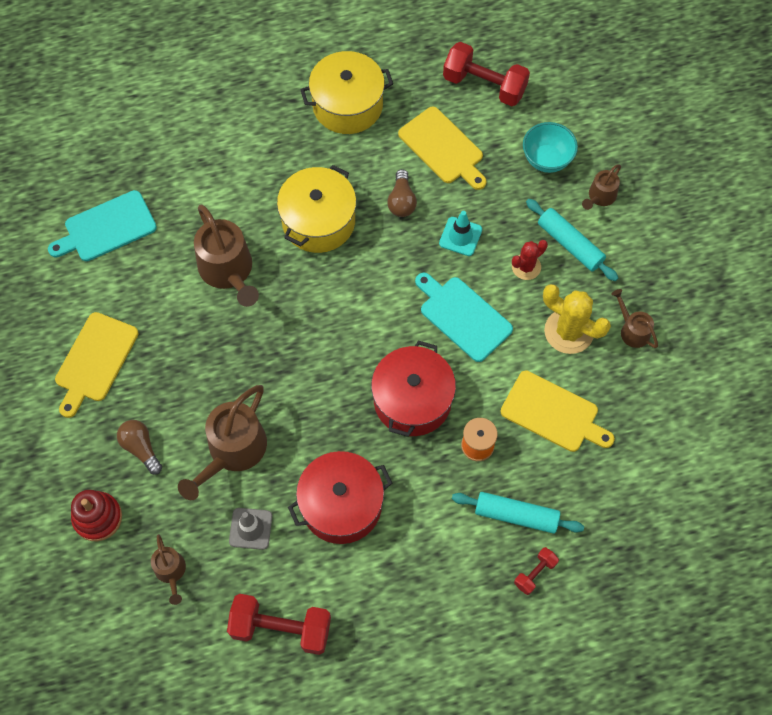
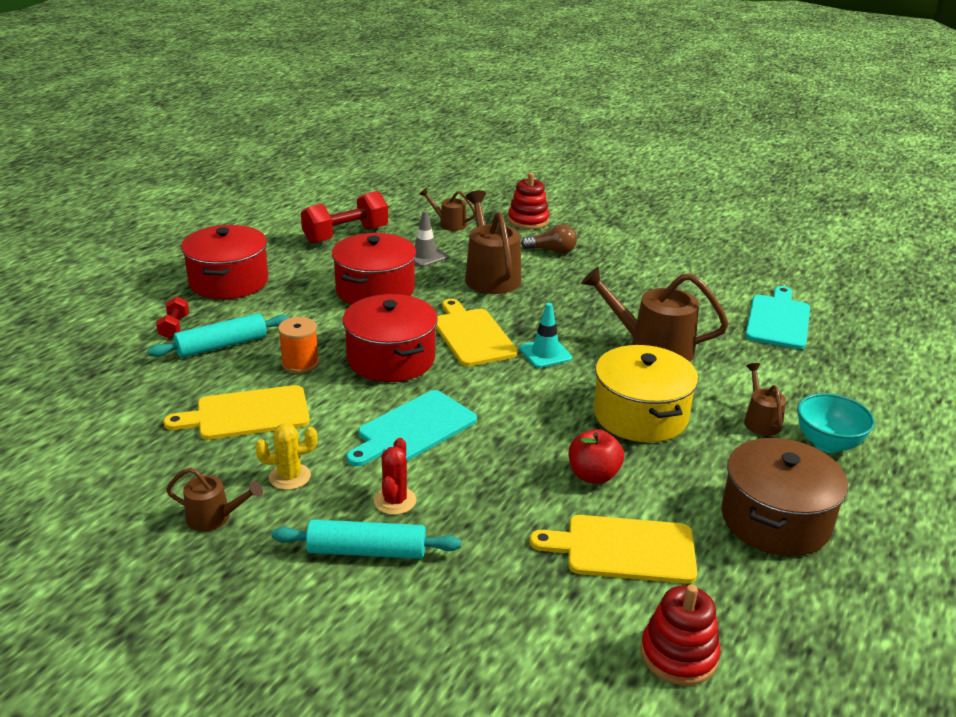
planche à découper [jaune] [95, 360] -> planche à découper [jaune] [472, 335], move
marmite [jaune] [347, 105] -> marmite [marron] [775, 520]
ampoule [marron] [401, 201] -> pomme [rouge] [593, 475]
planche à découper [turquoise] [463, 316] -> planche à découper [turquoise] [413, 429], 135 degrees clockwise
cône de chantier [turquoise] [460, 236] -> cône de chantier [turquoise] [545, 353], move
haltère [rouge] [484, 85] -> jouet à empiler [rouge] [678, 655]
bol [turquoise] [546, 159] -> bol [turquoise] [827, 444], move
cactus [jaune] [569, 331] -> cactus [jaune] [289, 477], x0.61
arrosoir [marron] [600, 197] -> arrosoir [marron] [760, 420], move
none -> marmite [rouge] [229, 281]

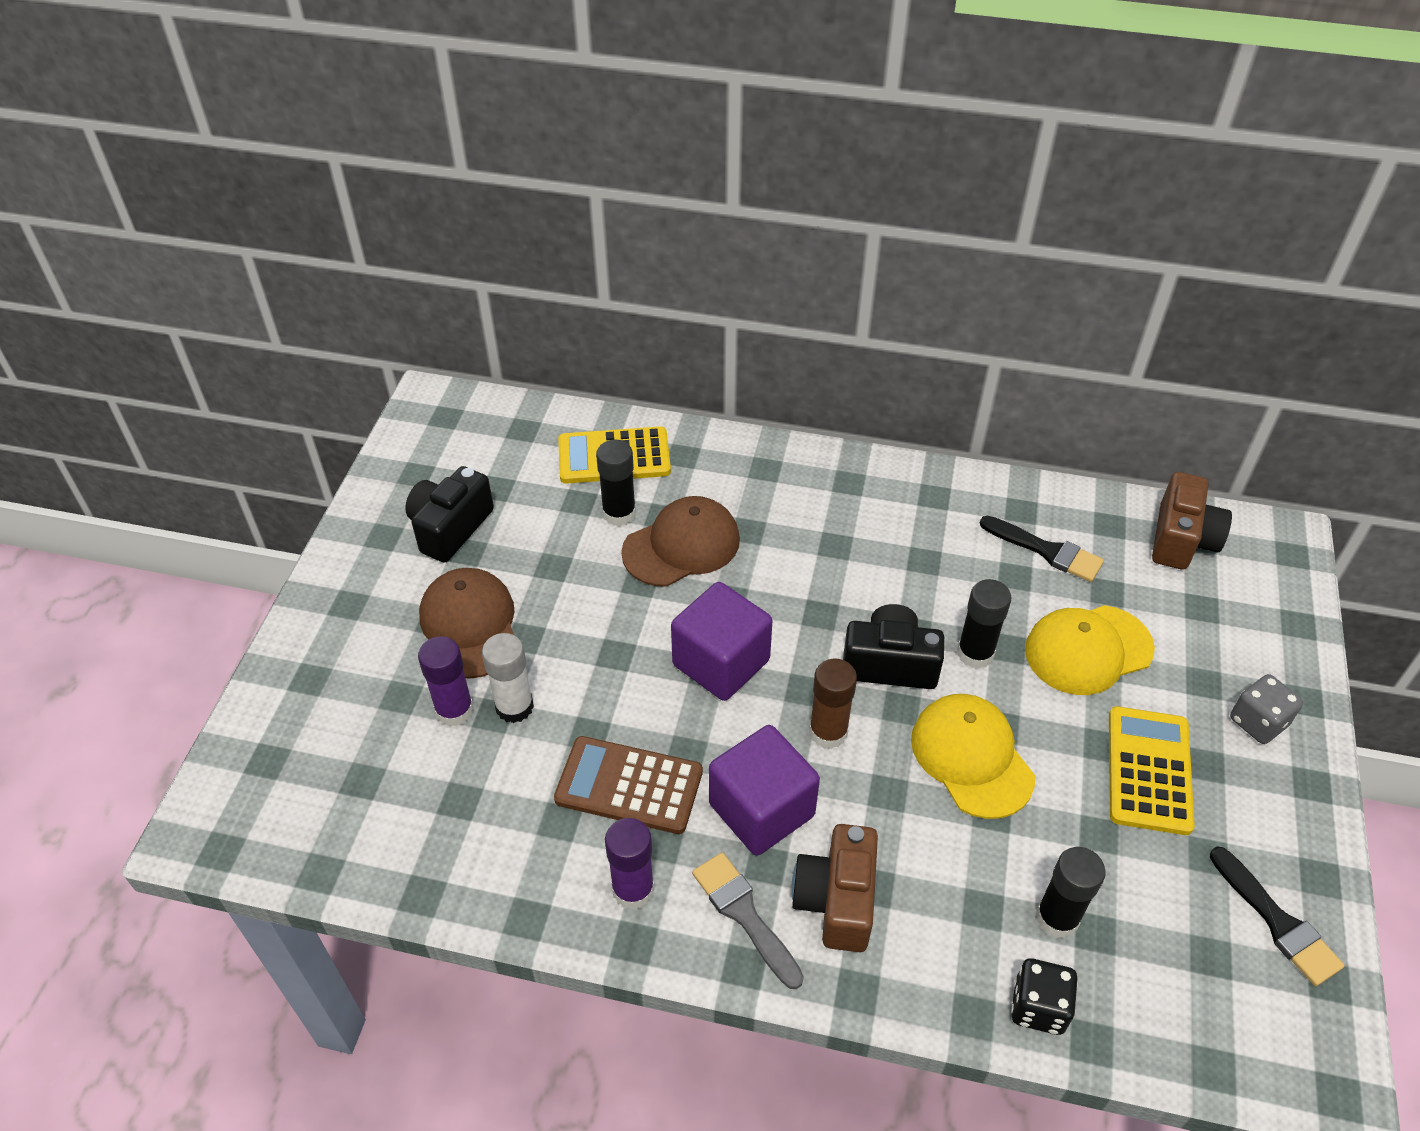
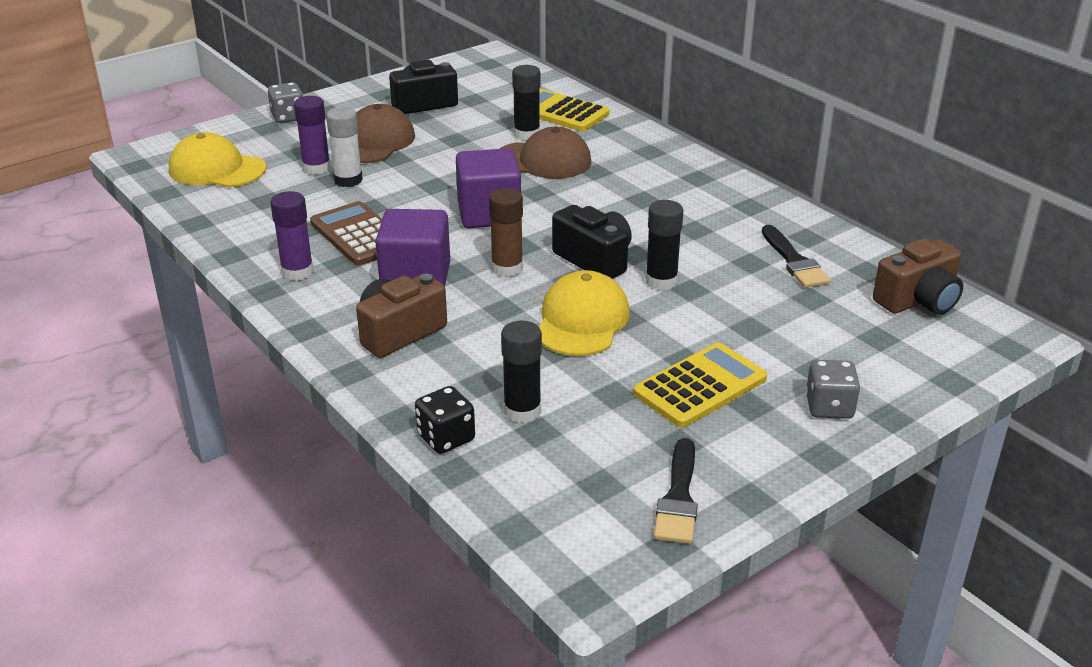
pinceau [gris] [744, 914] -> none
casquette [jaune] [1088, 650] -> casquette [jaune] [217, 169], move
none -> dé [gris] [288, 117]

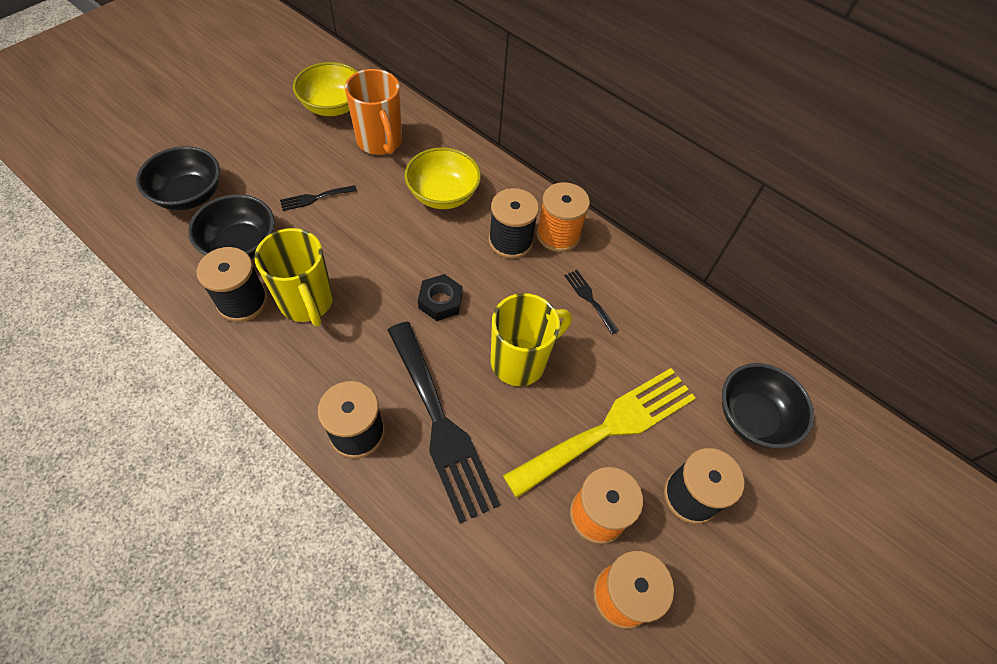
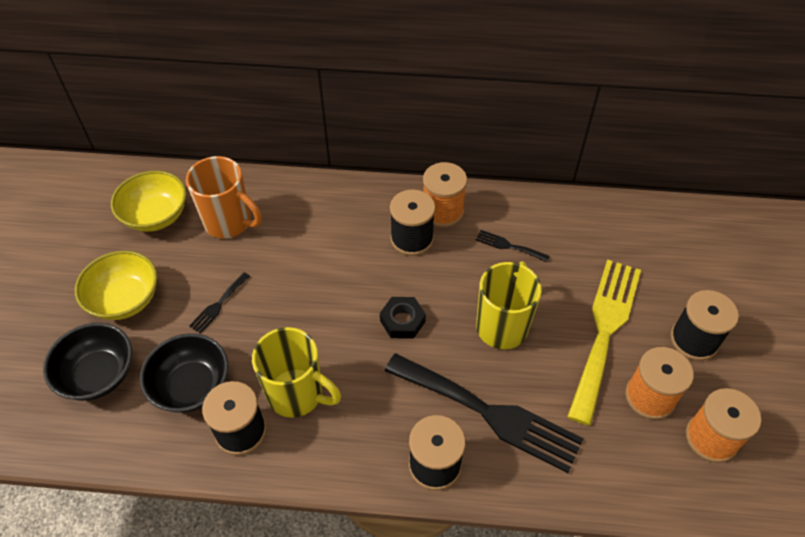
bol [jaune] [443, 195] -> bol [jaune] [125, 299], move
bol [noir] [753, 417] -> none

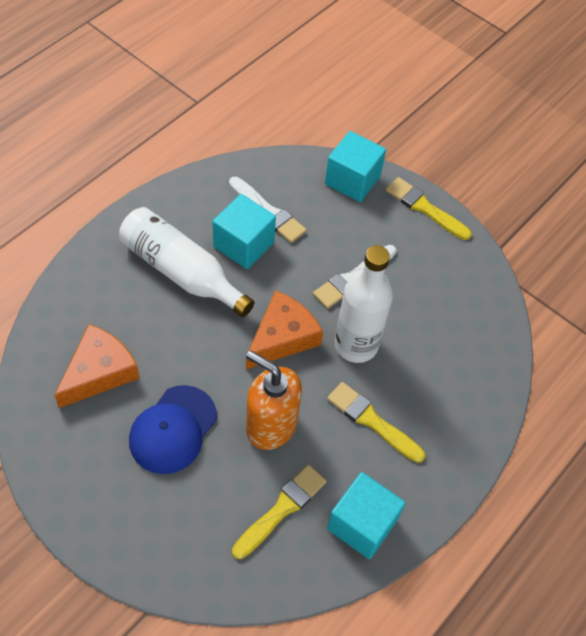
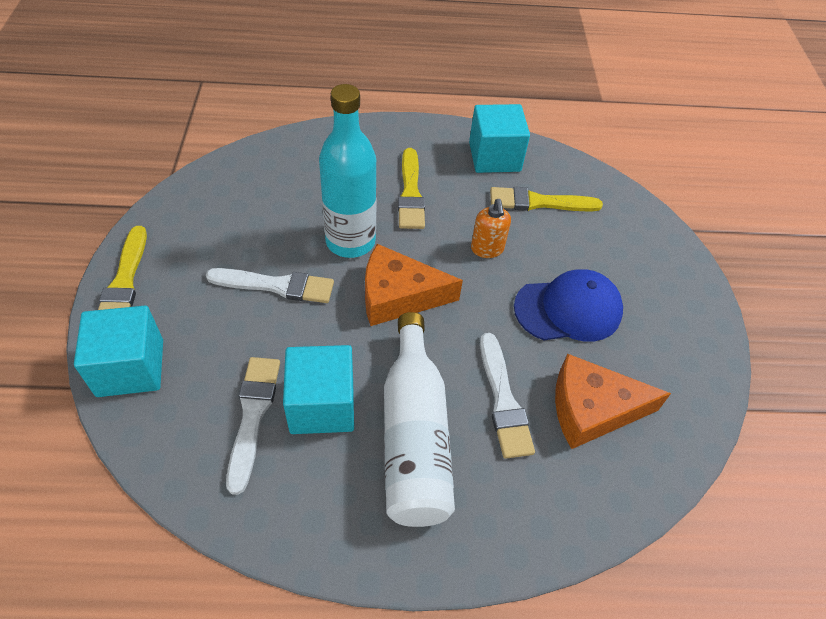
distributeur de savon [orange] [271, 426] -> distributeur de savon [orange] [487, 249], x0.55
bouteille [blanc] [356, 345] -> bouteille [turquoise] [350, 241]
none -> pinceau [blanc] [503, 400]

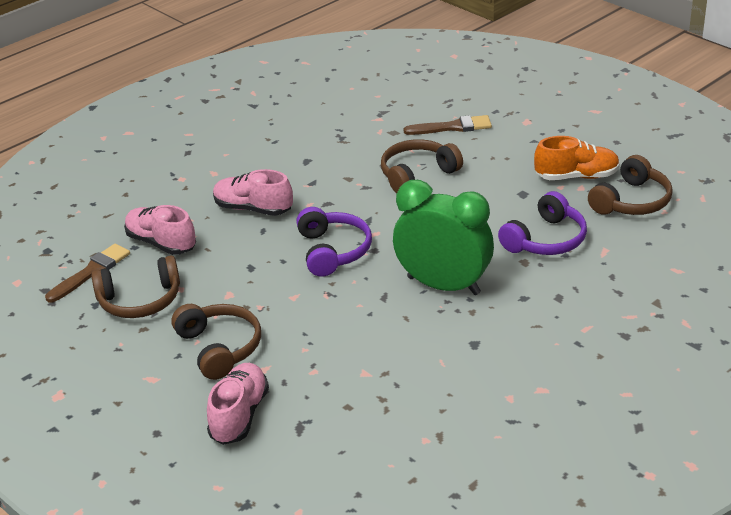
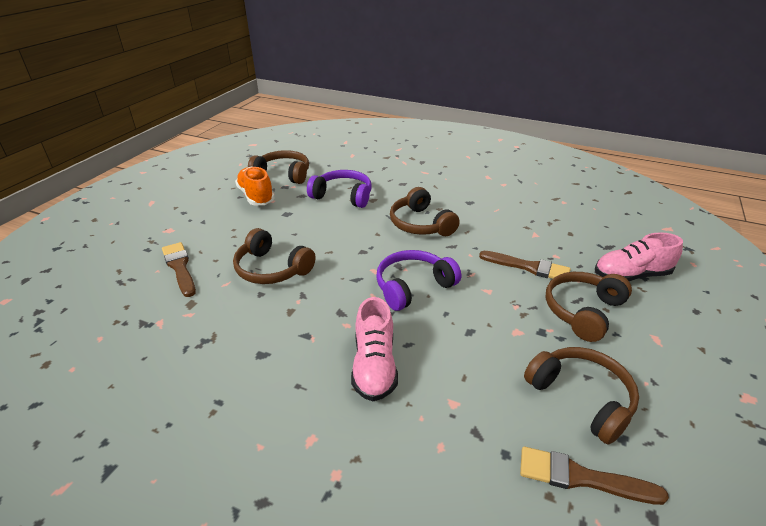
chaussure [rose] [161, 243] -> none
réveil [vert] [443, 285] -> casque audio [marron] [421, 224]
none -> pinceau [marron] [528, 267]

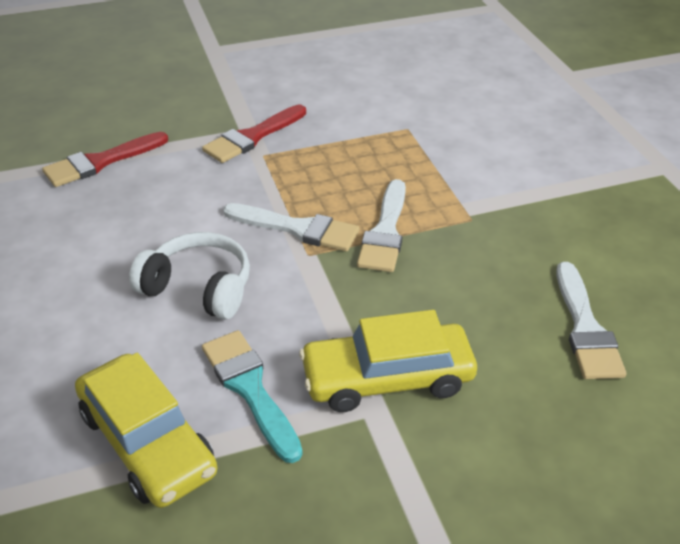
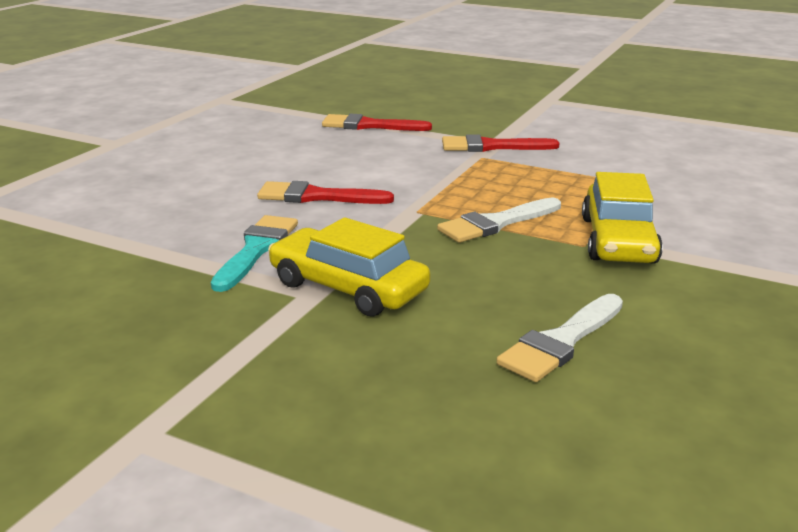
voiture [jaune] [148, 442] -> voiture [jaune] [618, 240], move
casque audio [blanc] [199, 288] -> pinceau [rouge] [316, 196]
pinceau [blanc] [298, 228] -> none

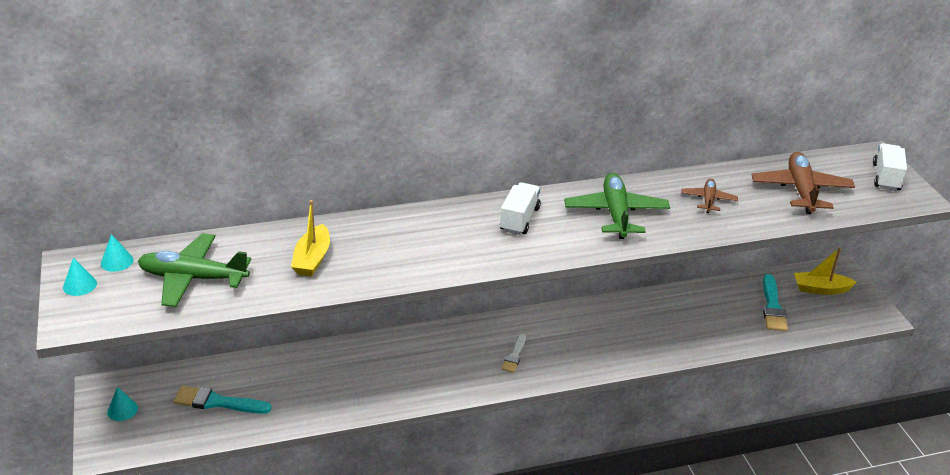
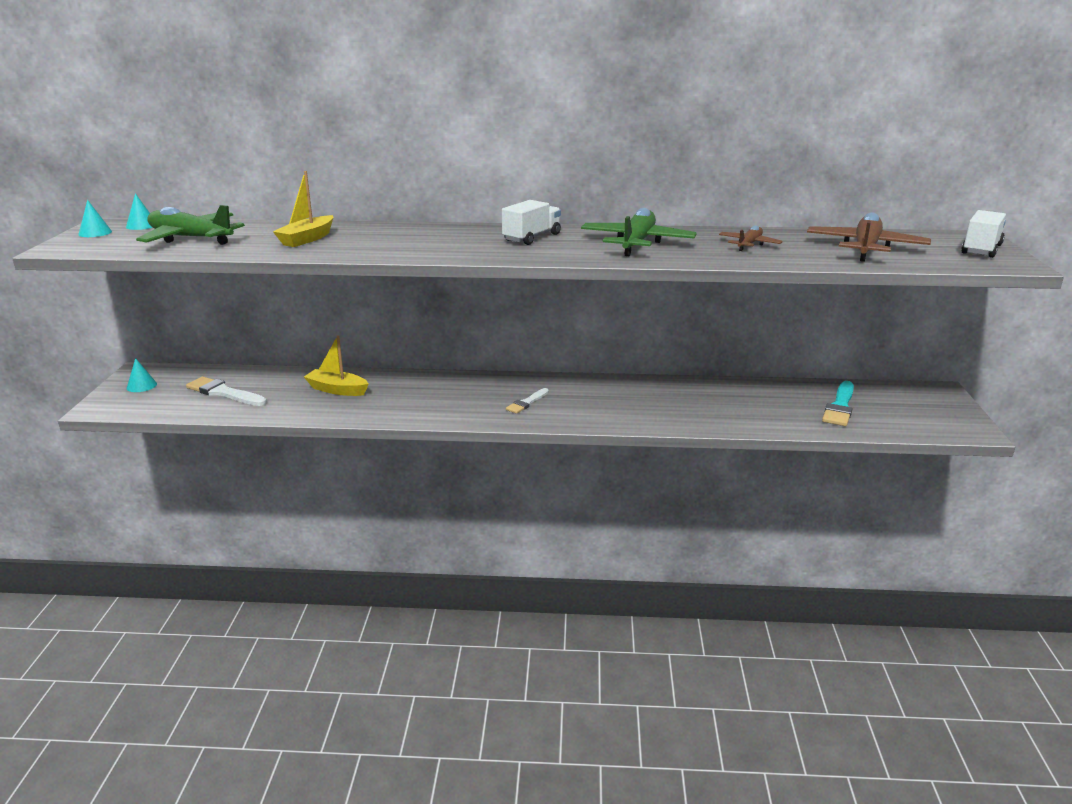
pinceau [turquoise] [217, 402] -> pinceau [blanc] [224, 393]
bateau [jaune] [820, 289] -> bateau [jaune] [337, 390], move

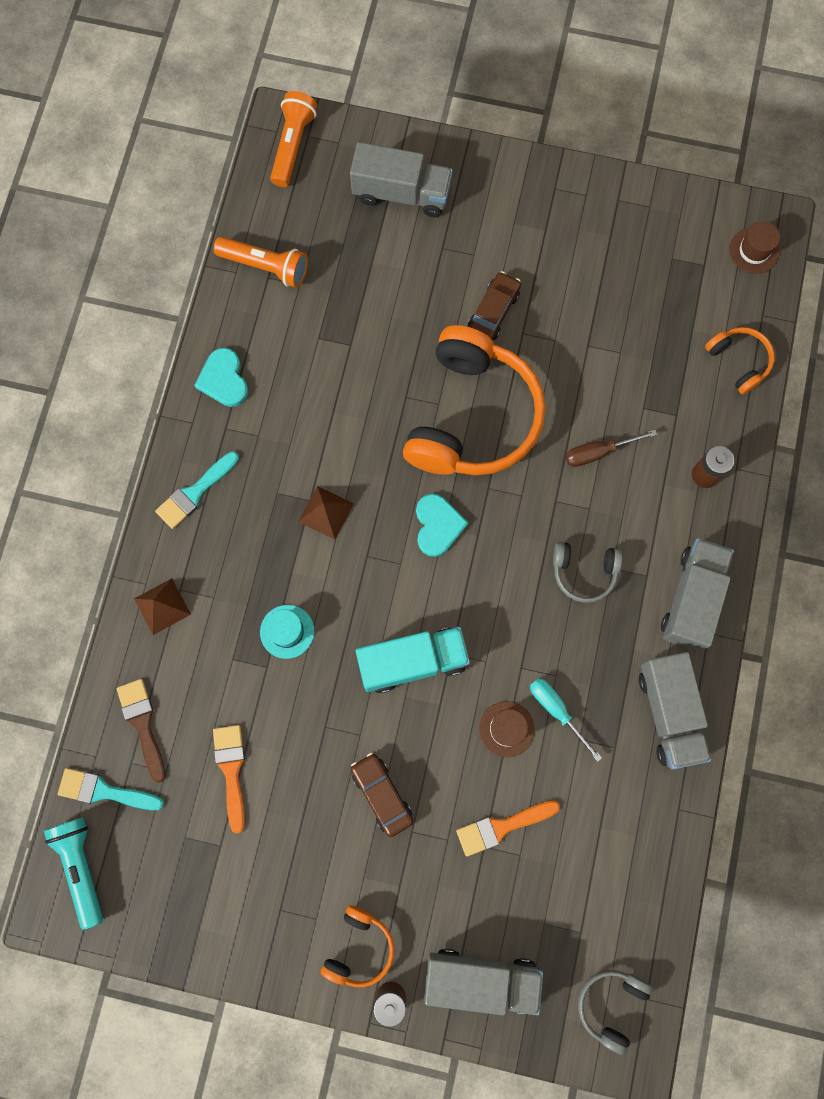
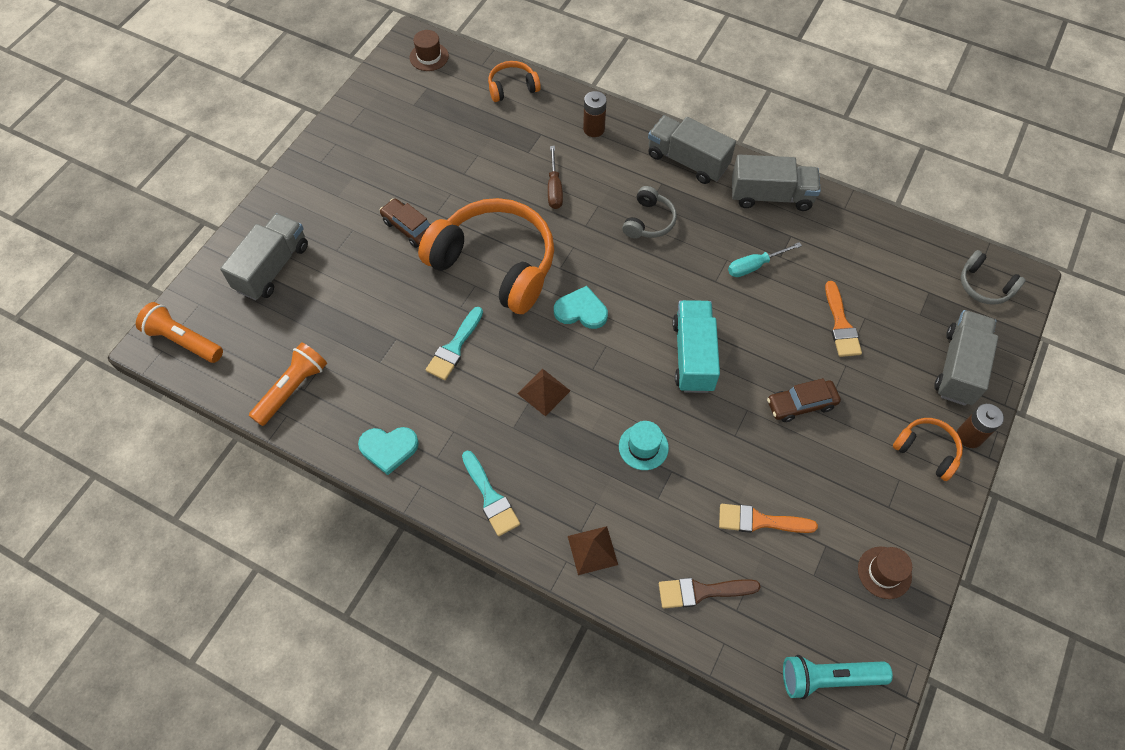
pinceau [turquoise] [104, 791] -> pinceau [turquoise] [454, 347], move
chapeau [marron] [506, 729] -> chapeau [marron] [884, 572], move

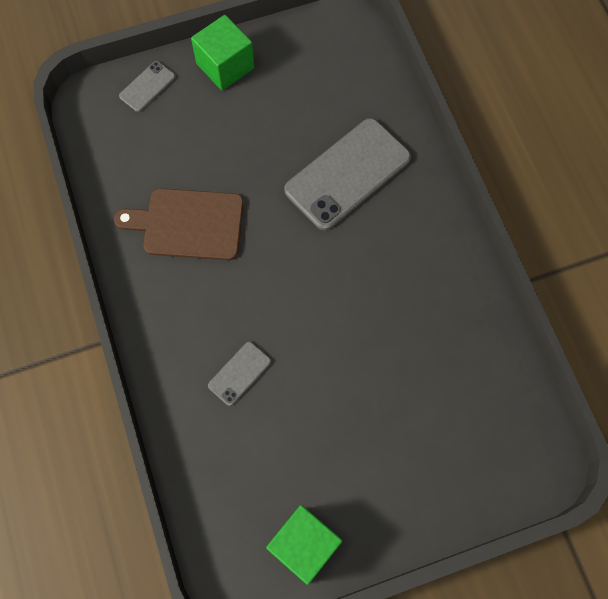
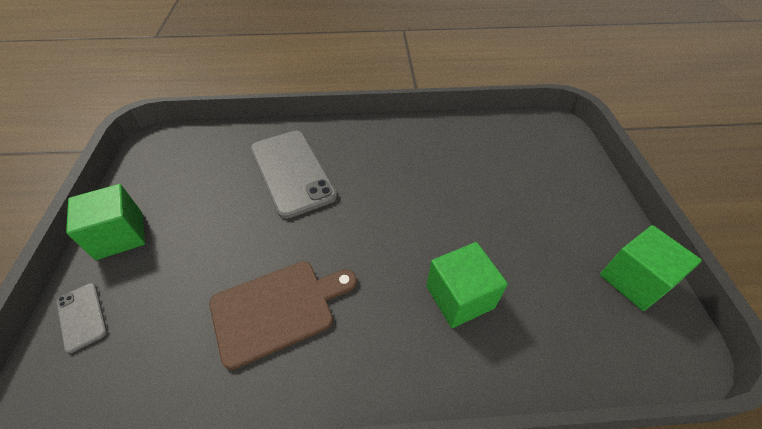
planche à découper [marron] [188, 224] -> planche à découper [marron] [277, 309], 135 degrees counterclockwise
téléphone [gris] [239, 373] -> cube [vert] [459, 297]

